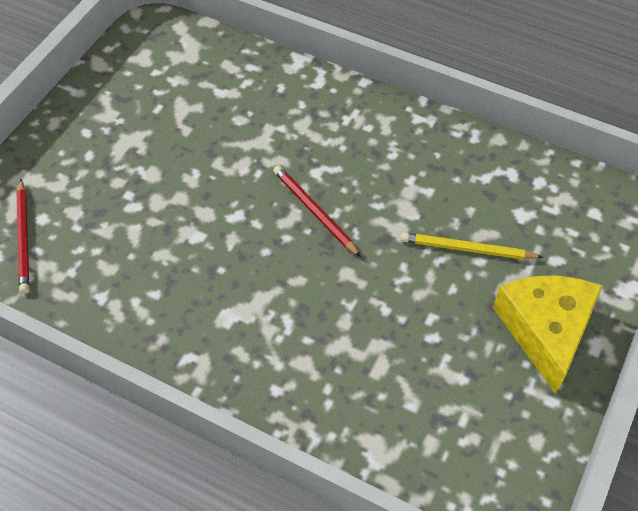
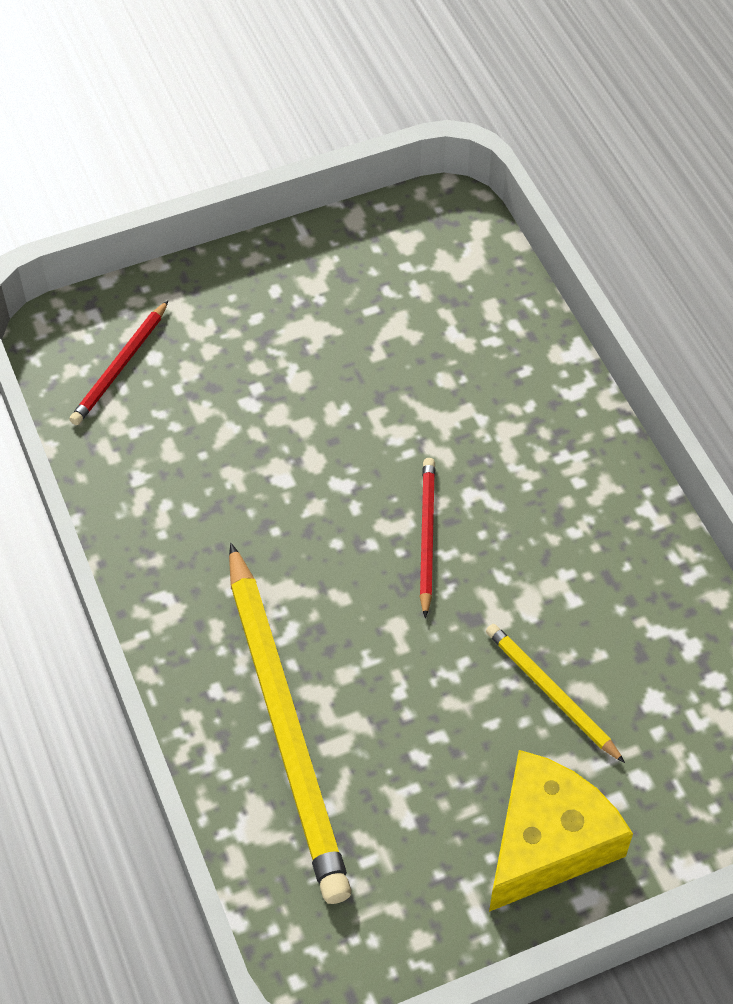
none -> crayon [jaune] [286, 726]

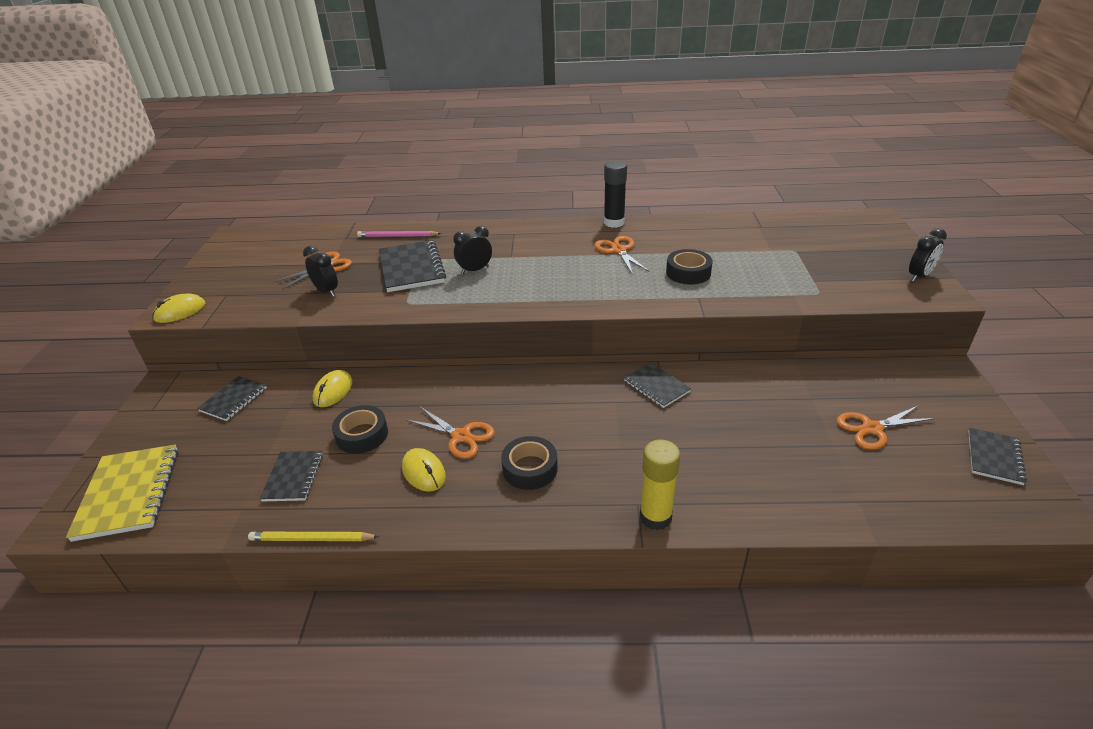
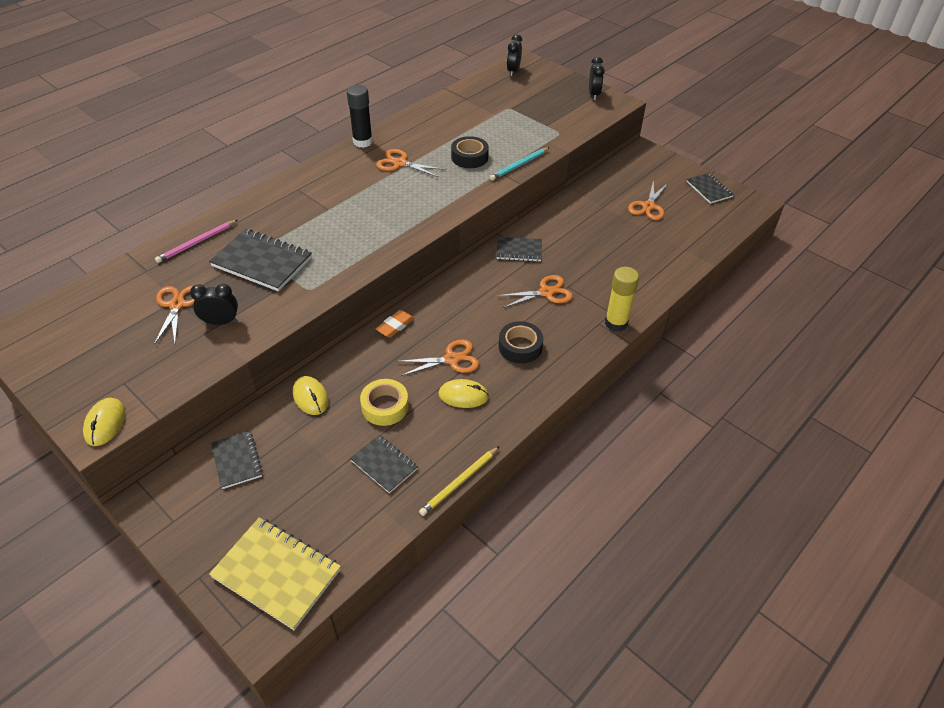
ruban adhésif [noir] [362, 435] -> ruban adhésif [jaune] [385, 406]
réveil [noir] [475, 270] -> réveil [noir] [513, 71], move
none -> gomme [orange] [395, 326]
none -> crayon [turquoise] [519, 165]
none -> ciseaux [orange] [546, 292]

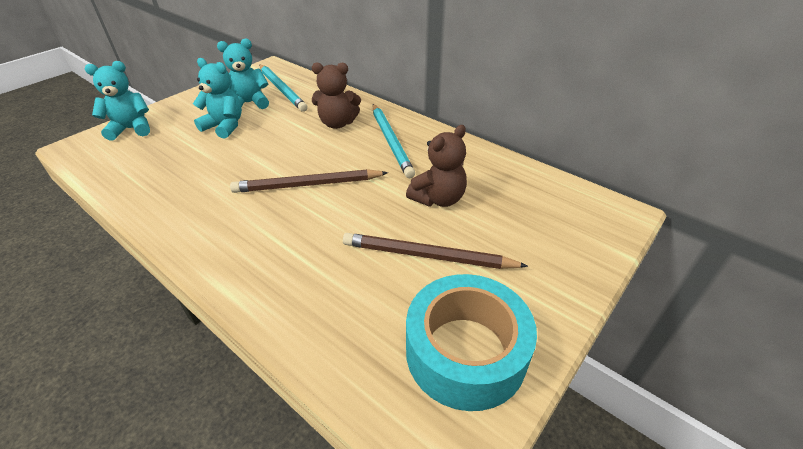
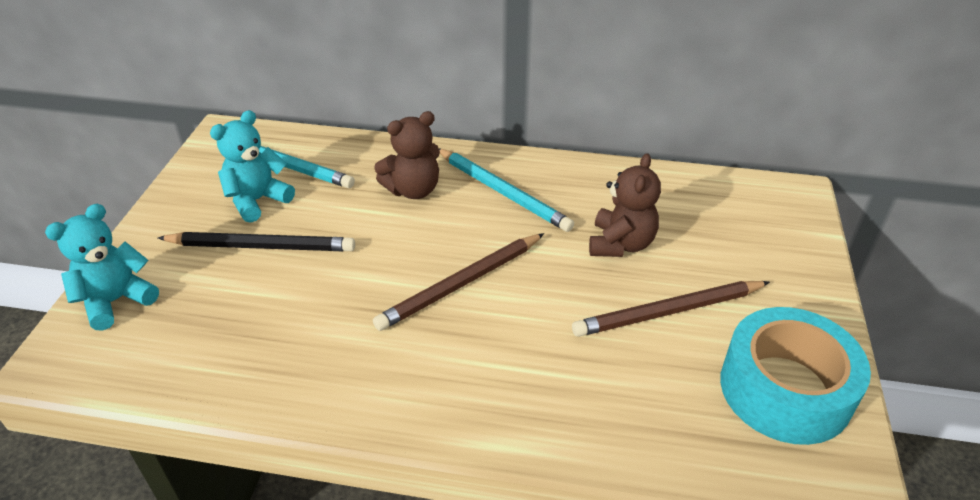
ours en peluche [turquoise] [224, 126] -> crayon [noir] [261, 246]

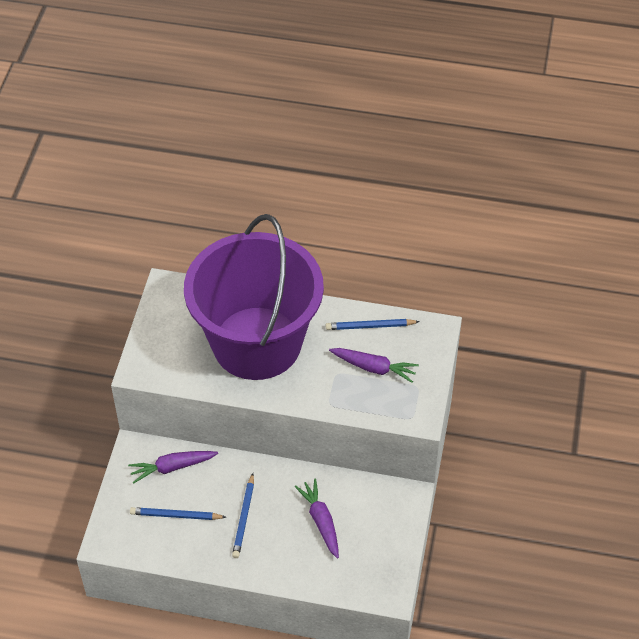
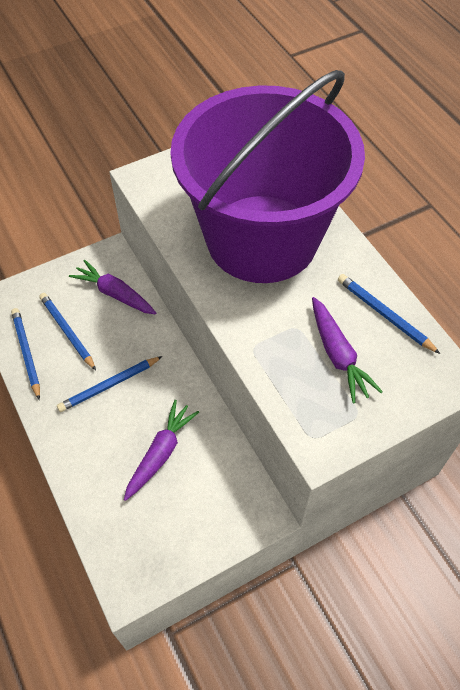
none -> crayon [bleu] [26, 353]

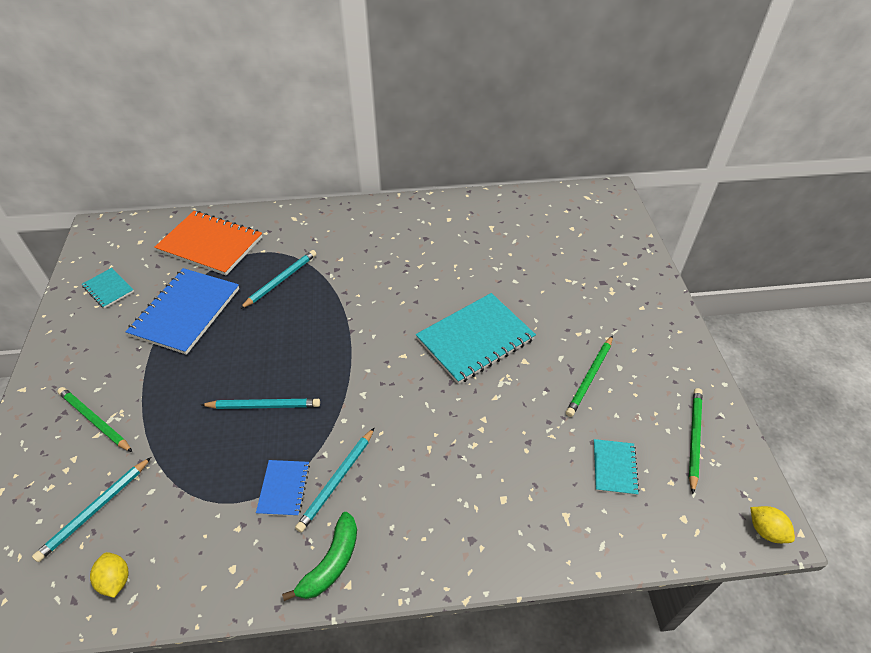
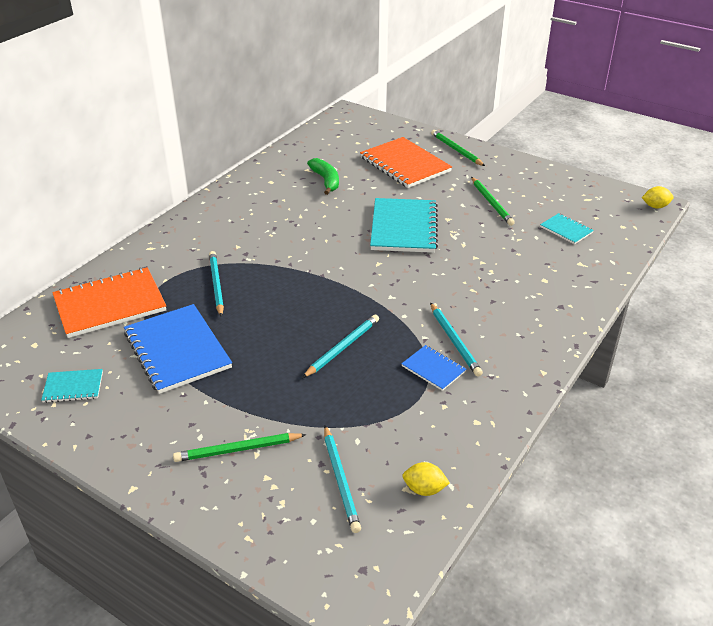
banane [vert] [331, 563] -> banane [vert] [326, 181], move
crayon [vert] [694, 438] -> crayon [vert] [456, 150], move
none -> carnet [orange] [405, 164]

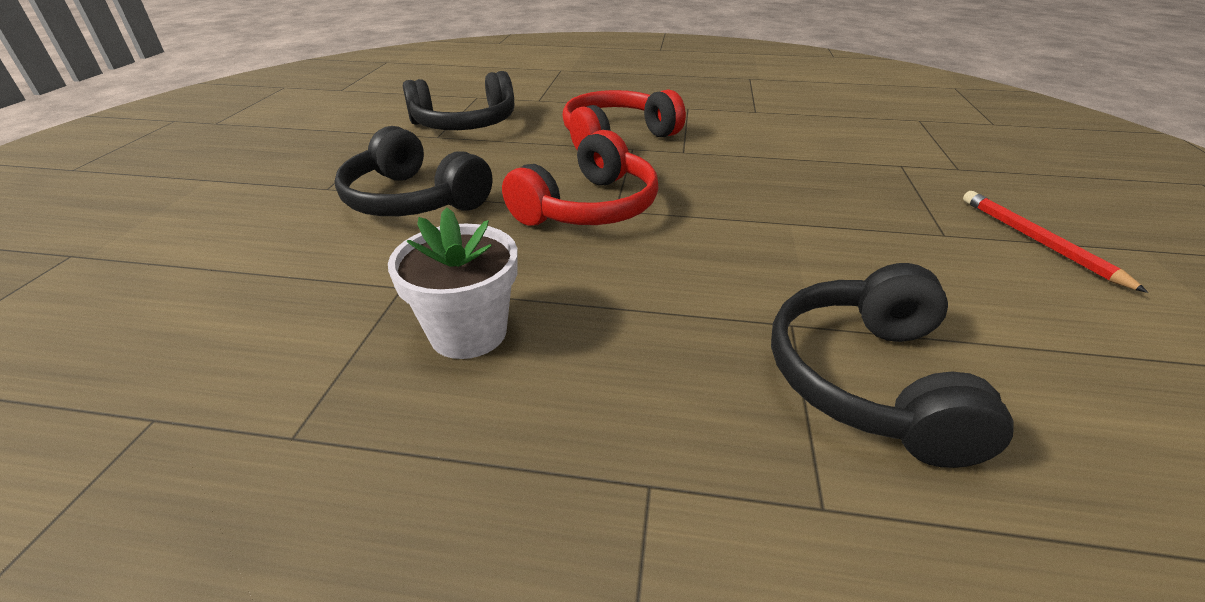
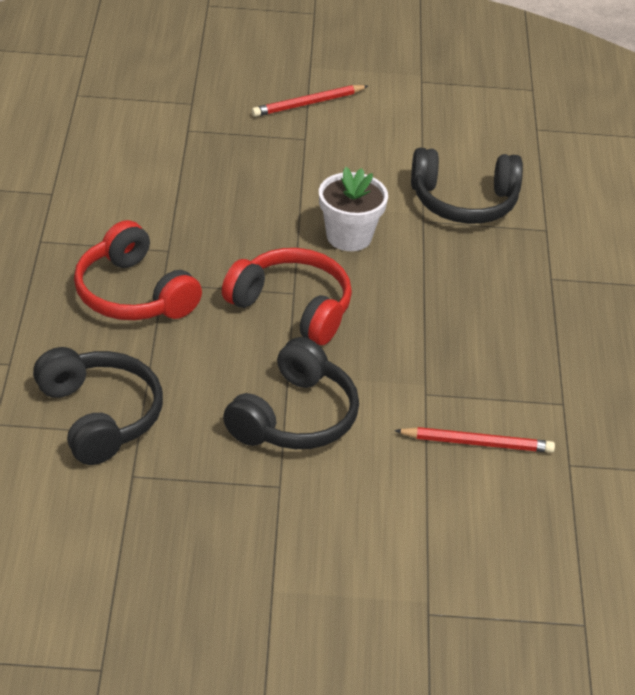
pot de fleurs [blanc] [468, 332] -> pot de fleurs [blanc] [349, 236], move
none -> crayon [rouge] [477, 443]

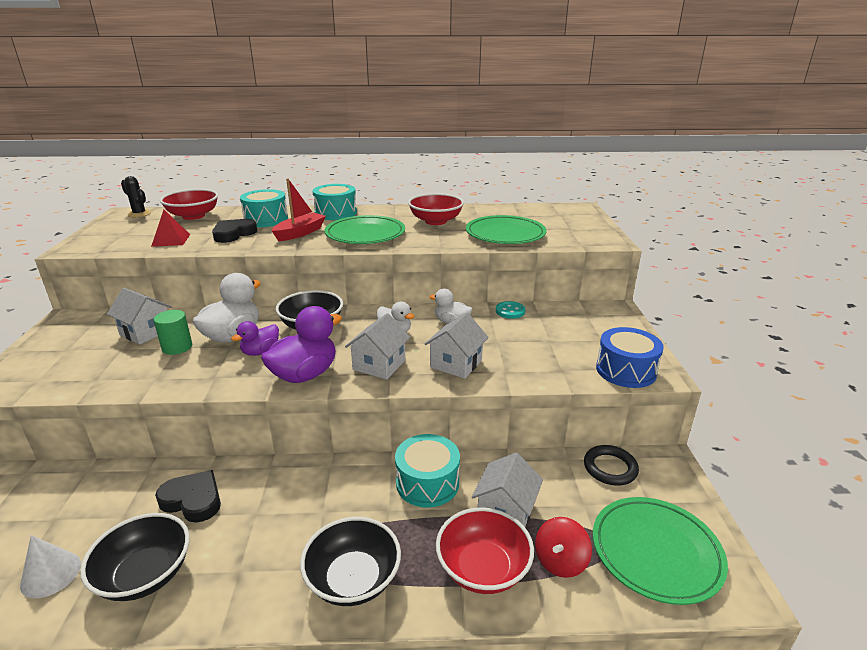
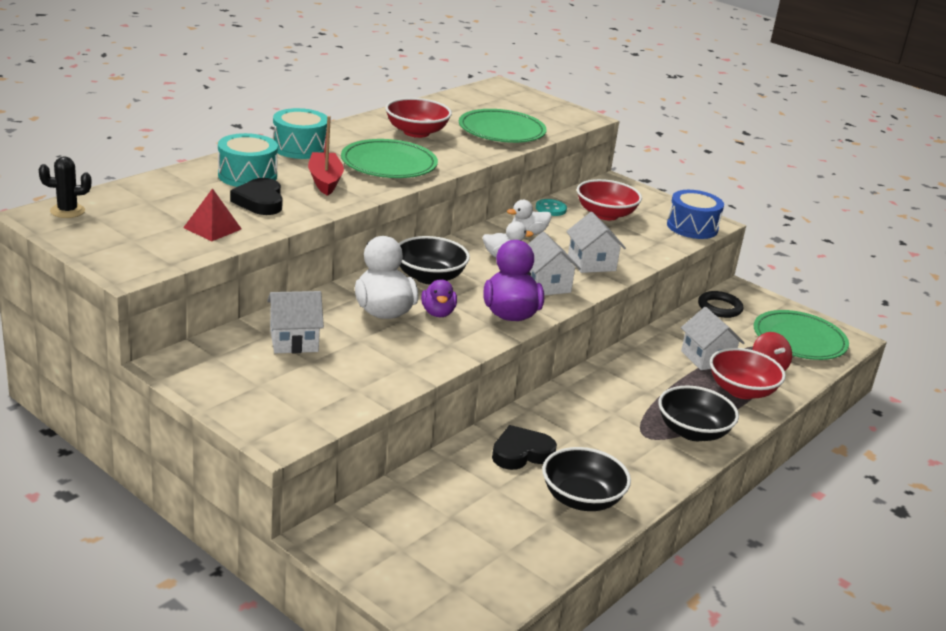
cône [blanc] [51, 574] -> none
cylindre [vert] [177, 347] -> none
bol [rouge] [193, 216] -> bol [rouge] [605, 214], move
tambour [turquoise] [427, 483] -> none

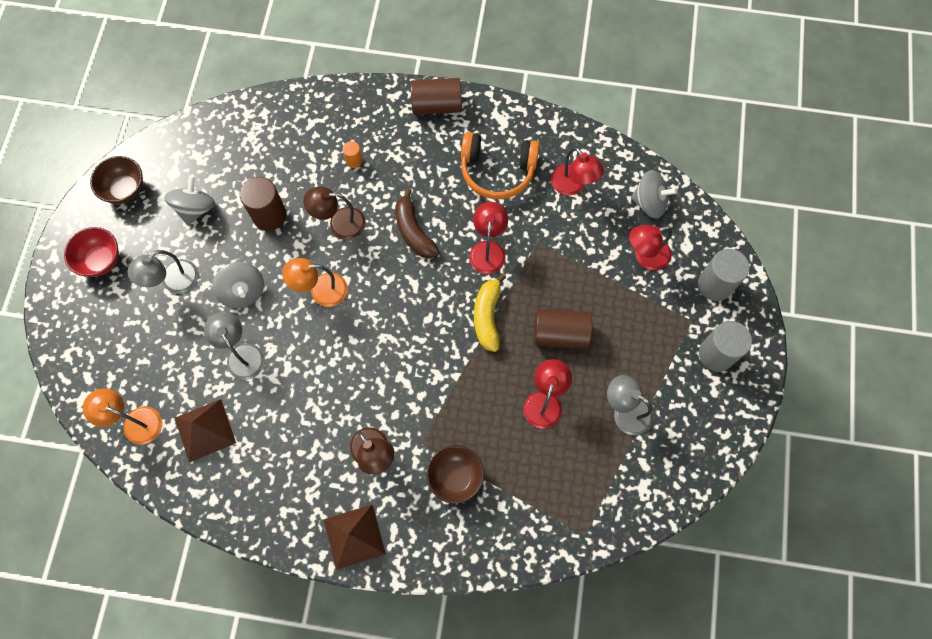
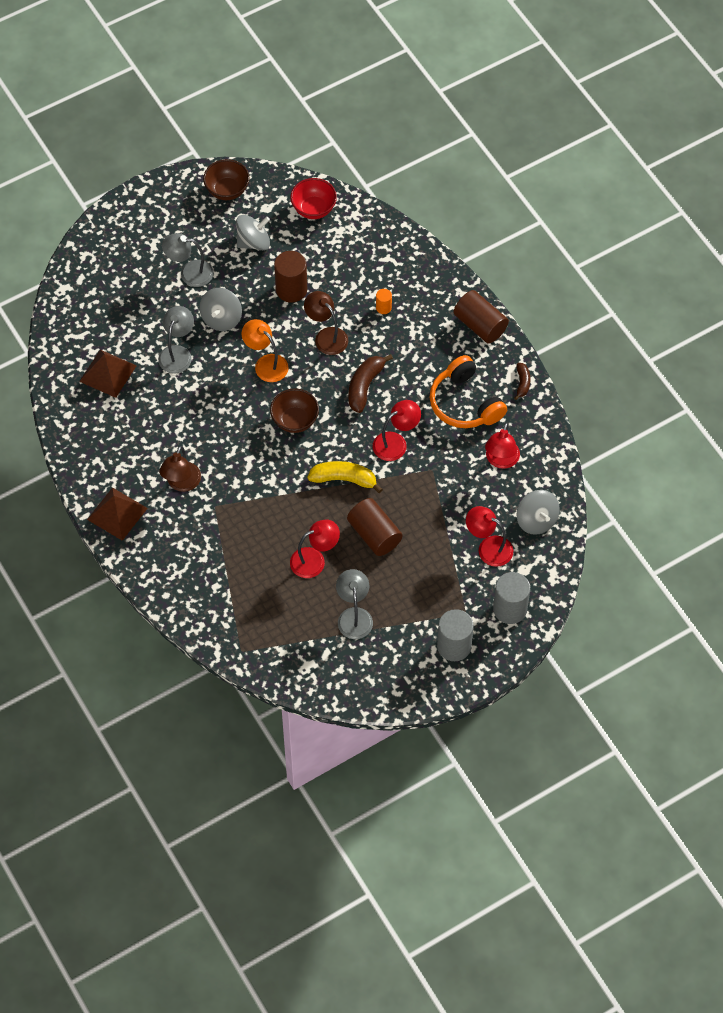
bol [rouge] [101, 260] -> bol [rouge] [314, 209], move
lampe [orange] [135, 422] -> none
bol [marron] [455, 477] -> bol [marron] [295, 420], move
banane [jaune] [487, 316] -> banane [jaune] [344, 479], 45 degrees clockwise
none -> banane [marron] [522, 383]

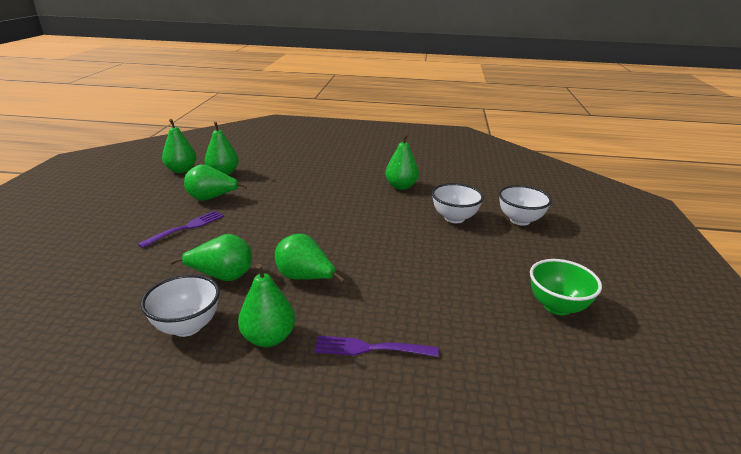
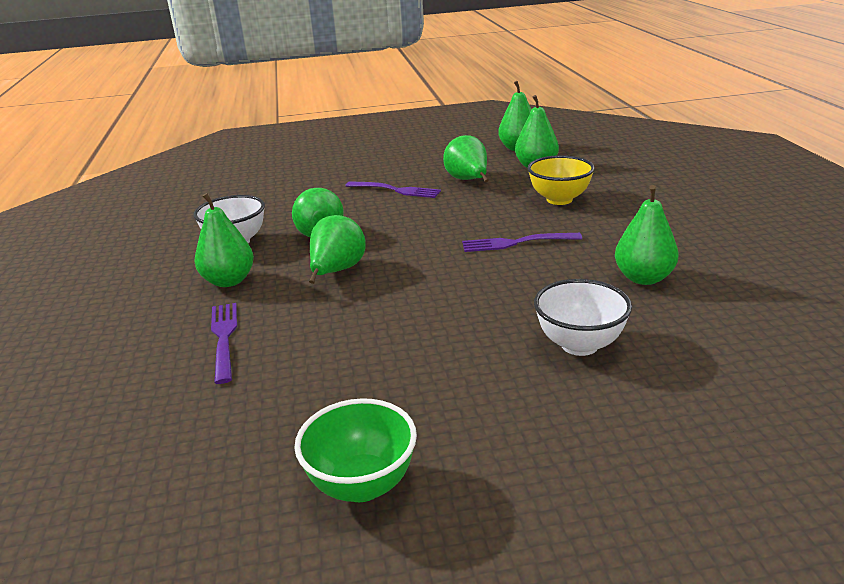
bol [blanc] [520, 220] -> none
none -> fourchette [violet] [517, 243]
none -> bol [jaune] [559, 199]

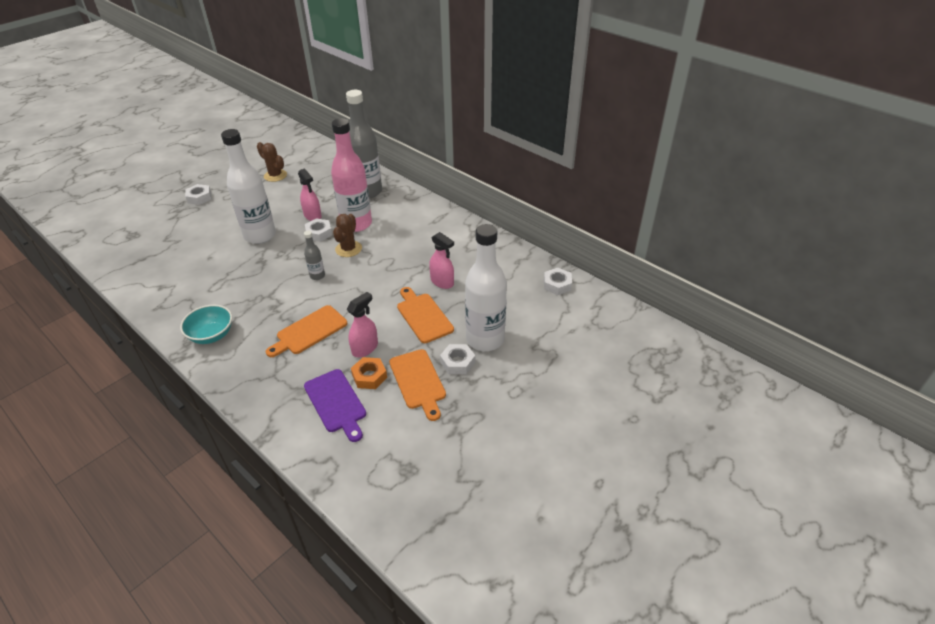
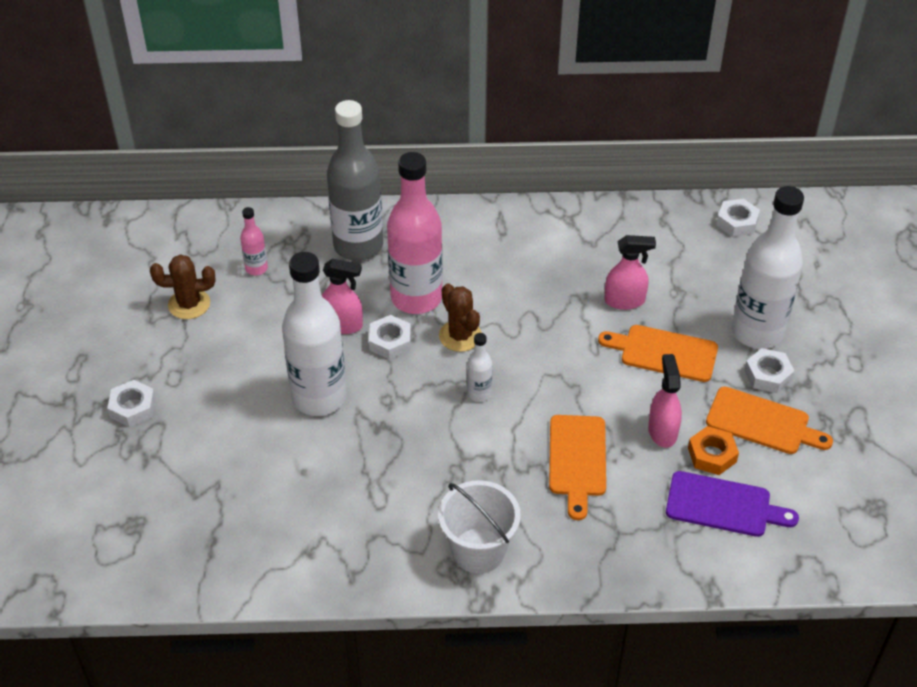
bol [turquoise] [212, 335] -> seau [blanc] [478, 550]
bouteille [gris] [317, 276] -> bouteille [blanc] [479, 394]
none -> bouteille [rose] [256, 268]

